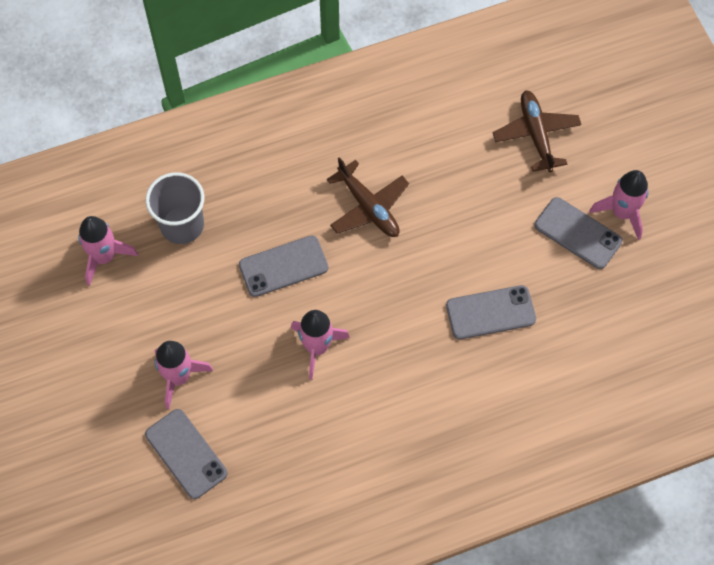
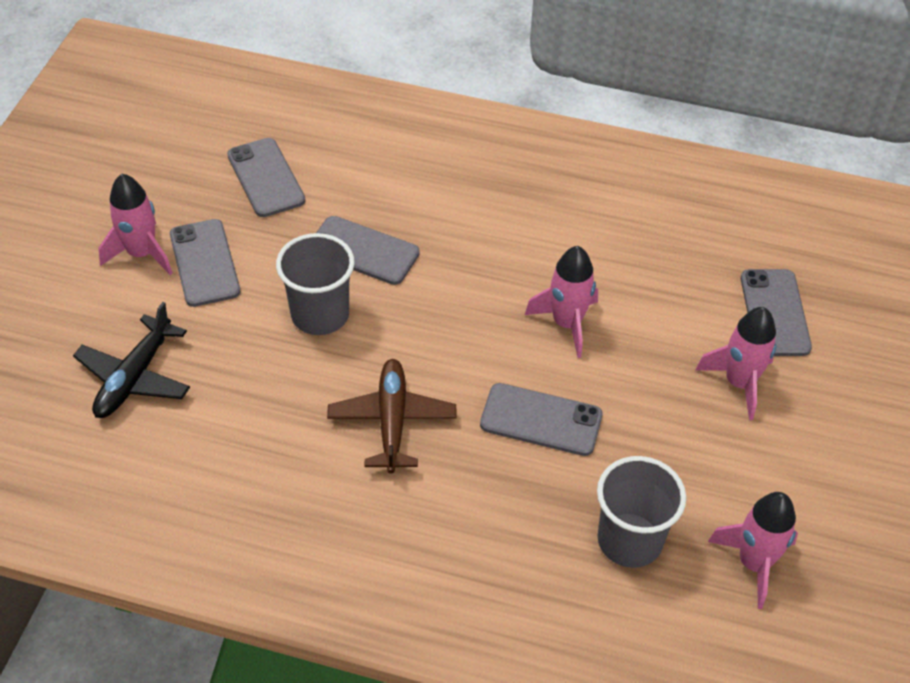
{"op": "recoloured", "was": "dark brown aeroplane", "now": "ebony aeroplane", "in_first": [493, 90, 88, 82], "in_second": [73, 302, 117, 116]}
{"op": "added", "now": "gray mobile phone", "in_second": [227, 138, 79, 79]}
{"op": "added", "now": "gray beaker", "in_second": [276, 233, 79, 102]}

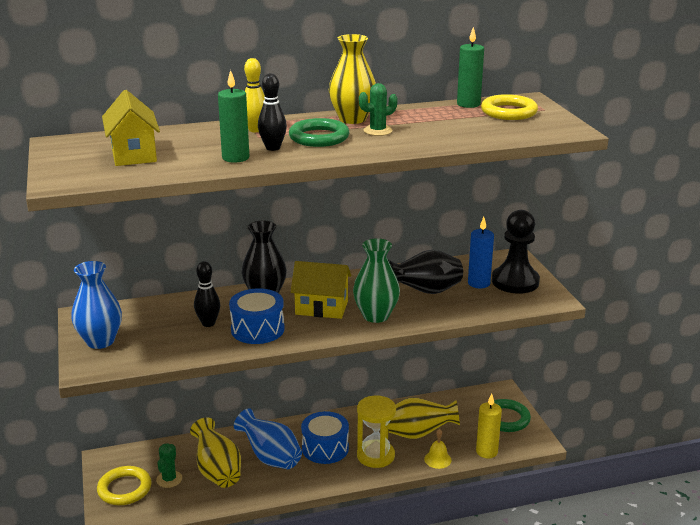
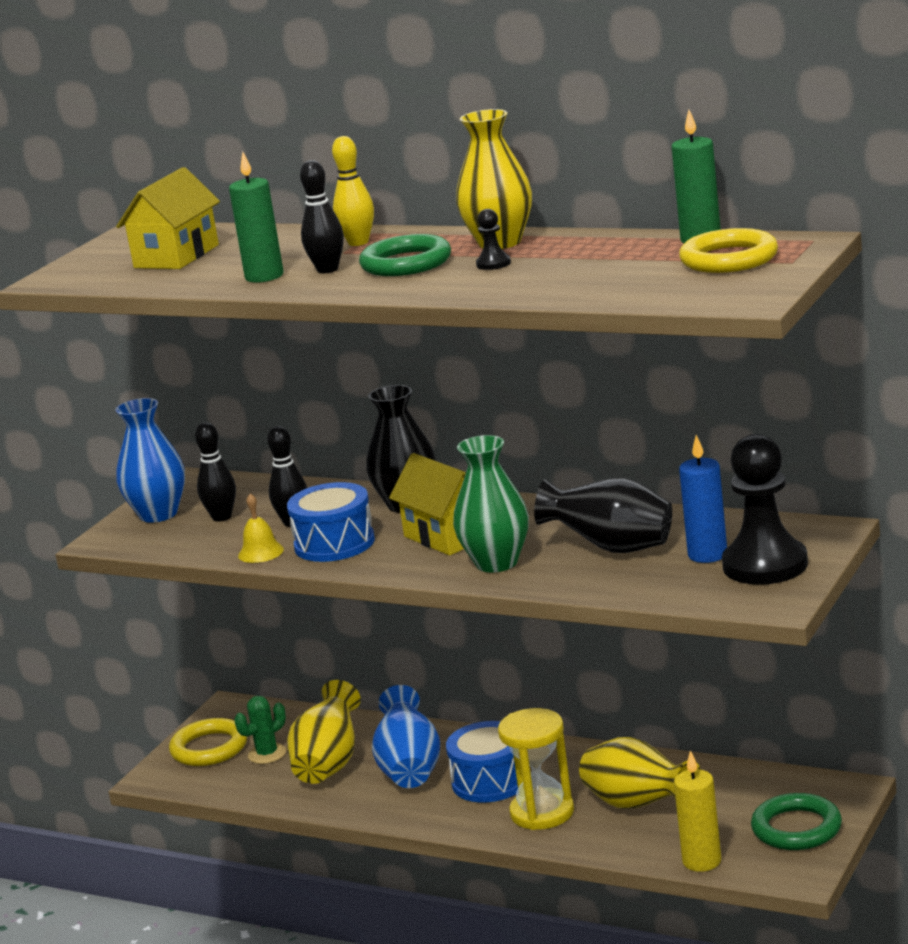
{"op": "replaced", "was": "leaf-green saguaro cactus", "now": "ebony chess pawn", "in_first": [359, 83, 39, 53], "in_second": [476, 209, 35, 61]}
{"op": "moved", "was": "bright yellow bell", "in_first": [424, 429, 28, 40], "in_second": [238, 493, 46, 70]}
{"op": "added", "now": "ebony skittle", "in_second": [195, 422, 41, 100]}

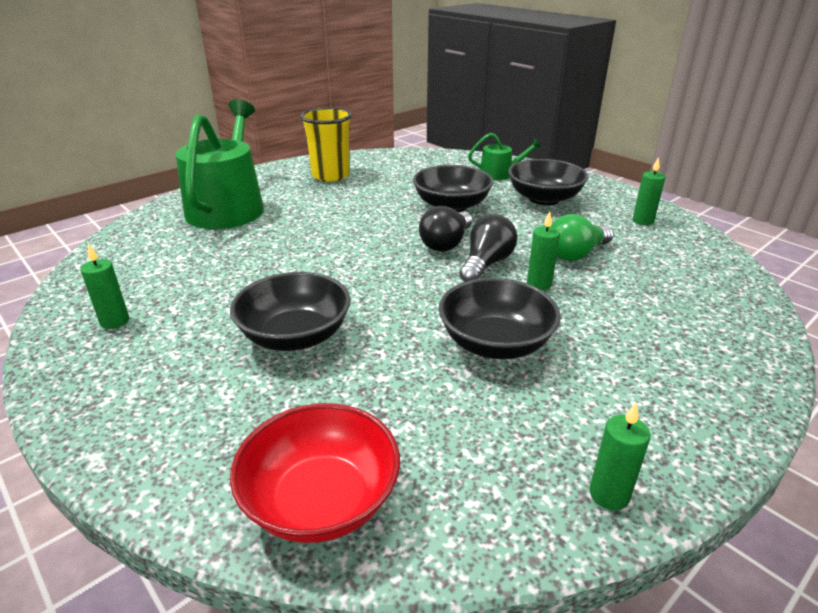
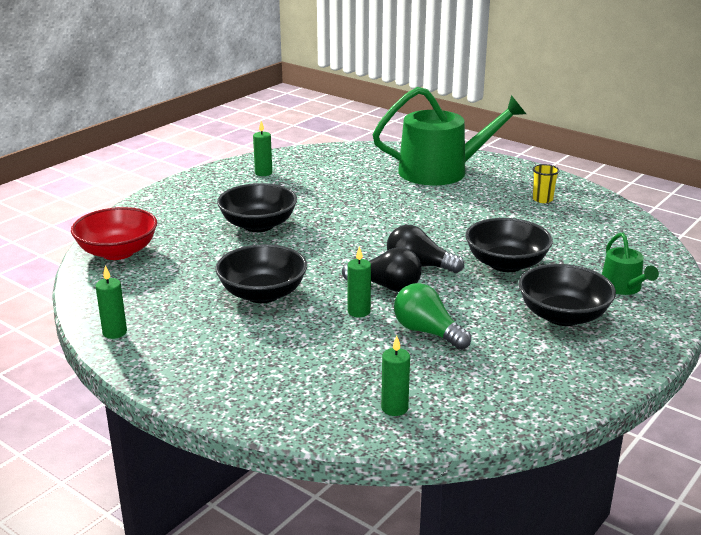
{"op": "resized", "was": "bright yellow beaker", "in_first": [300, 107, 52, 75], "in_second": [532, 164, 28, 39], "ratio": 0.51}
{"op": "moved", "was": "leaf-green wax candle", "in_first": [633, 157, 32, 68], "in_second": [381, 336, 29, 80]}

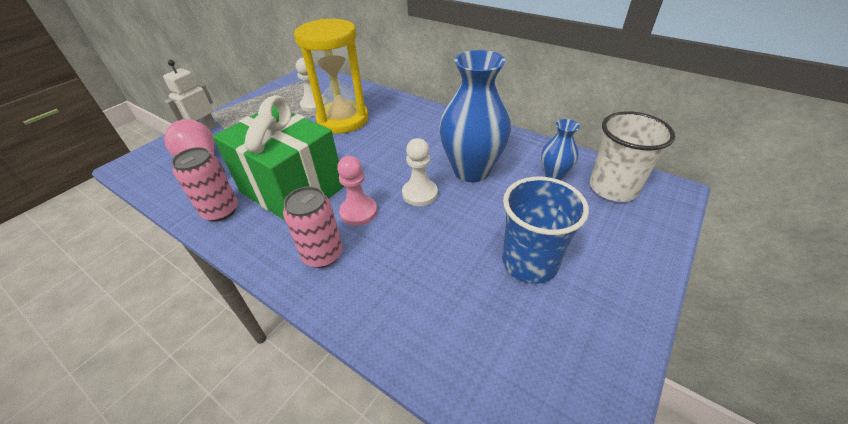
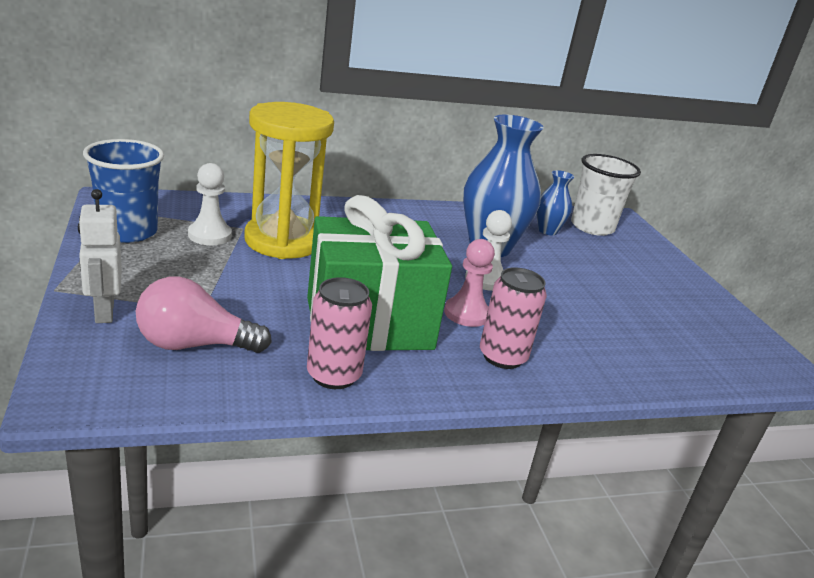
{"op": "moved", "was": "royal blue beaker", "in_first": [502, 177, 87, 107], "in_second": [83, 139, 81, 104]}

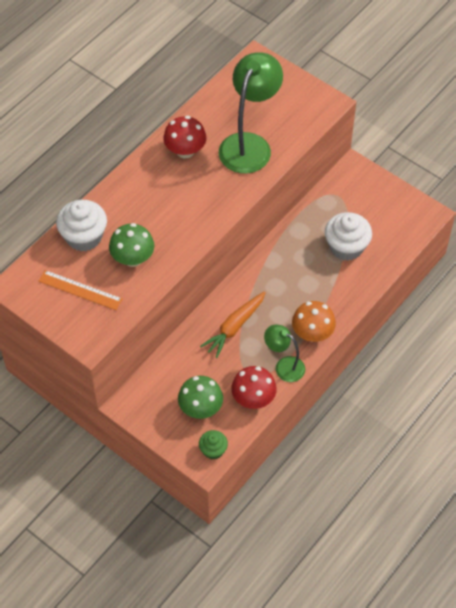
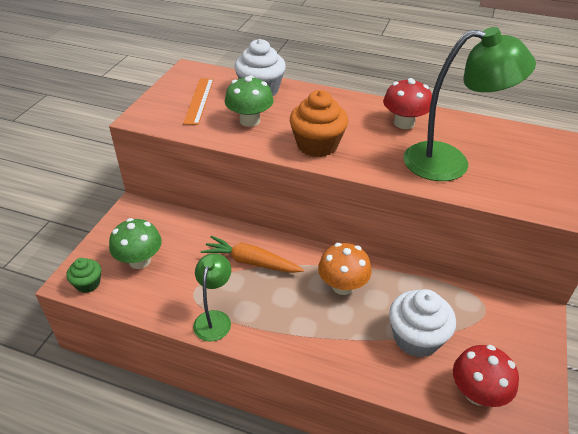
{"op": "moved", "was": "orange-coloured fungus", "in_first": [292, 301, 44, 41], "in_second": [318, 243, 54, 52]}
{"op": "moved", "was": "crimson fungus", "in_first": [231, 366, 46, 43], "in_second": [453, 345, 66, 62]}
{"op": "added", "now": "orange-coloured cupcake", "in_second": [290, 90, 58, 67]}

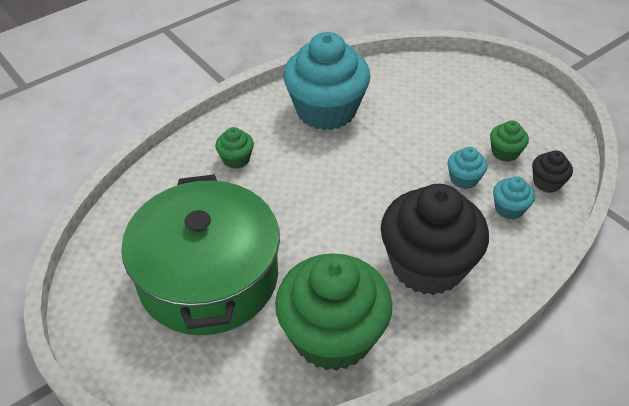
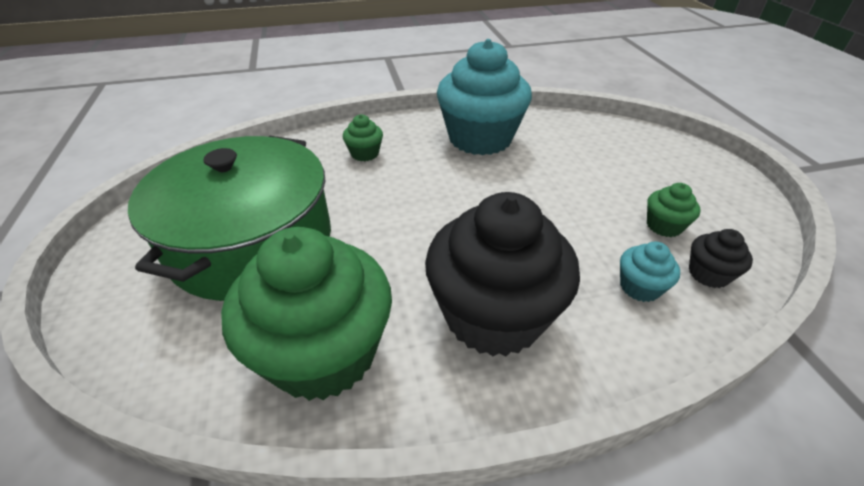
{"op": "removed", "was": "teal cupcake", "in_first": [448, 147, 39, 42]}

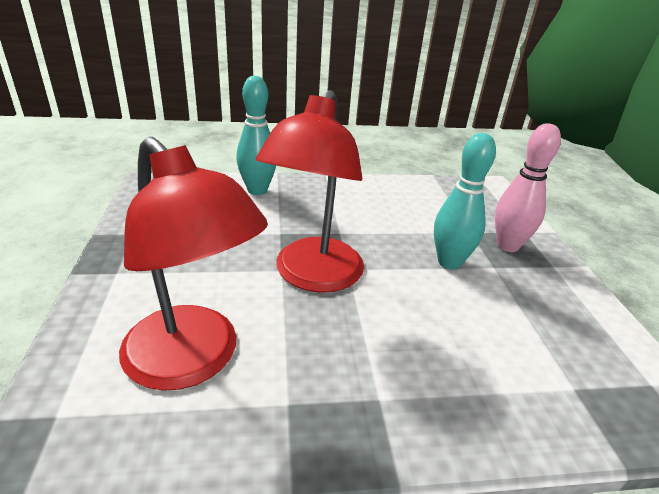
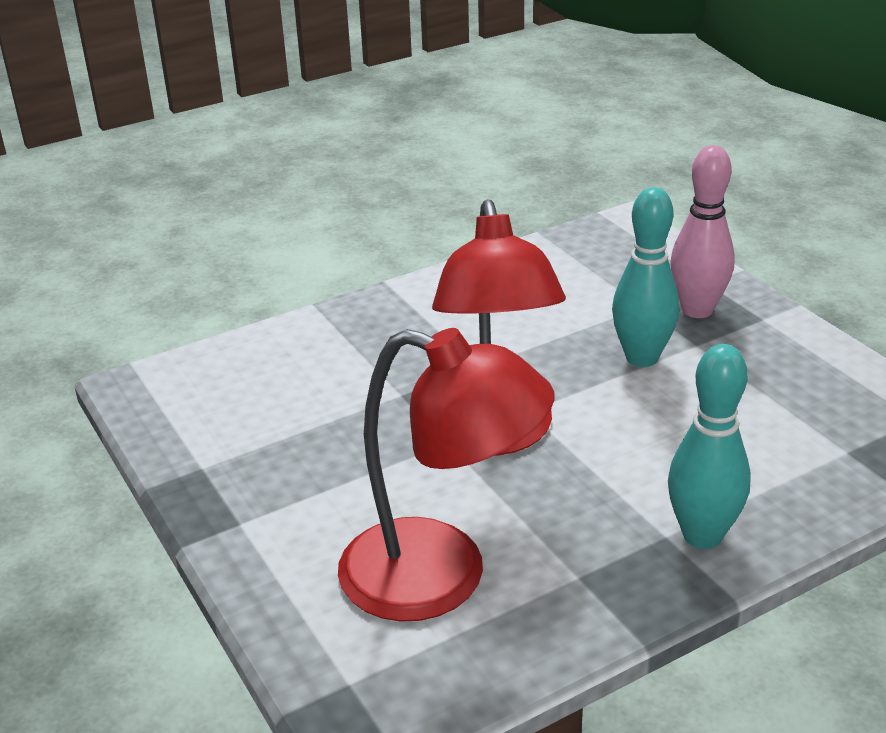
{"op": "moved", "was": "teal skittle", "in_first": [236, 76, 40, 119], "in_second": [668, 344, 83, 205]}

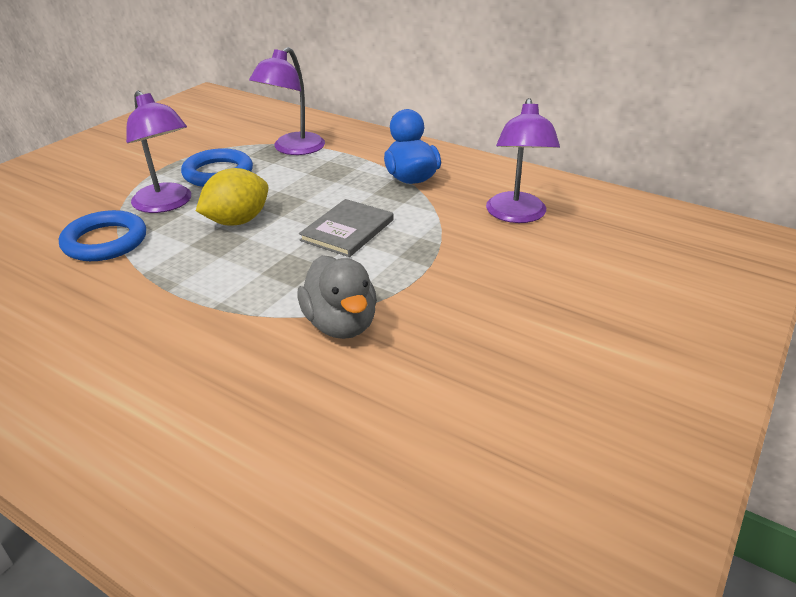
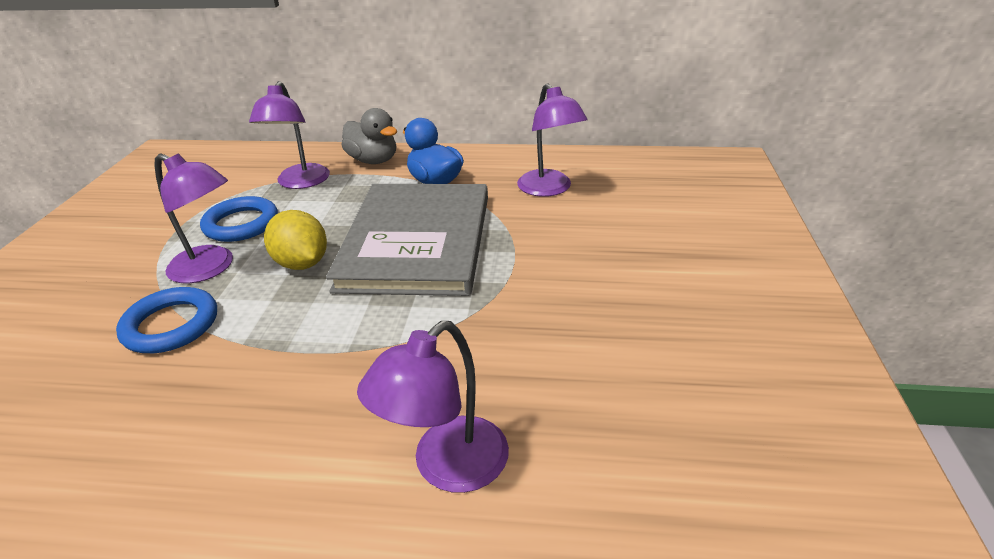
{"op": "turned", "was": "bright yellow toy lemon", "in_first": [196, 168, 72, 57], "in_second": [264, 210, 63, 60], "clockwise": -60}
{"op": "resized", "was": "gray hardcover", "in_first": [299, 199, 95, 58], "in_second": [326, 184, 162, 112], "ratio": 2.2}
{"op": "moved", "was": "gray duck", "in_first": [297, 255, 80, 84], "in_second": [341, 108, 56, 56]}
{"op": "added", "now": "violet lamp", "in_second": [357, 321, 152, 172]}

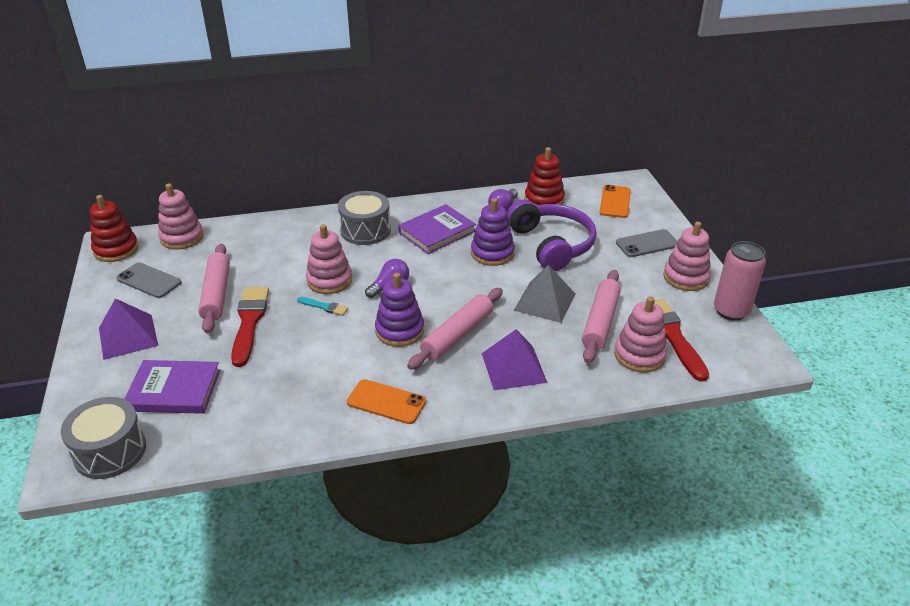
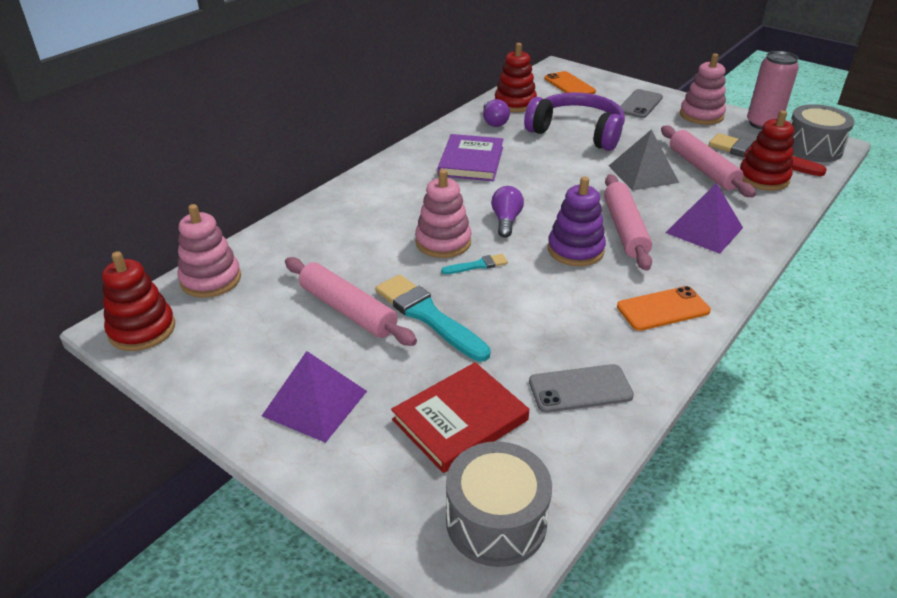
{"op": "moved", "was": "gray drum", "in_first": [338, 191, 53, 54], "in_second": [790, 104, 65, 58]}
{"op": "removed", "was": "violet stacking rings", "in_first": [471, 198, 44, 68]}
{"op": "moved", "was": "gray mobile phone", "in_first": [116, 262, 66, 36], "in_second": [529, 364, 105, 49]}
{"op": "recoloured", "was": "crimson brush", "now": "teal brush", "in_first": [231, 287, 38, 80], "in_second": [375, 274, 116, 88]}
{"op": "recoloured", "was": "rosy stacking rings", "now": "crimson stacking rings", "in_first": [614, 296, 53, 76], "in_second": [740, 110, 54, 81]}
{"op": "recoloured", "was": "violet hardcover", "now": "crimson hardcover", "in_first": [124, 360, 96, 54], "in_second": [391, 362, 138, 111]}

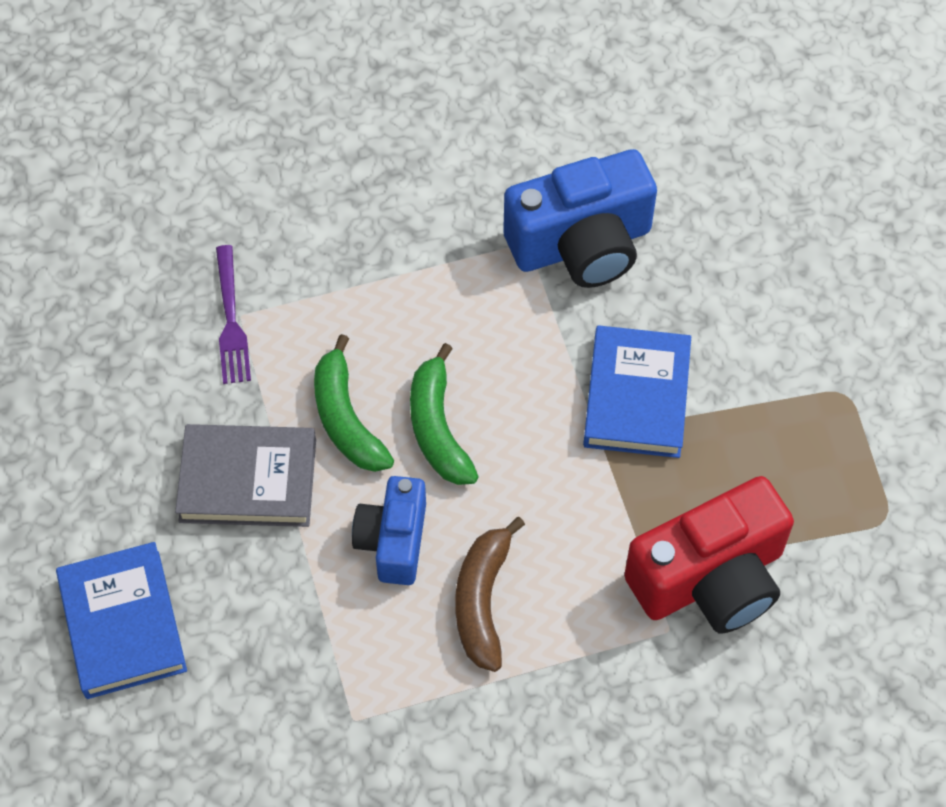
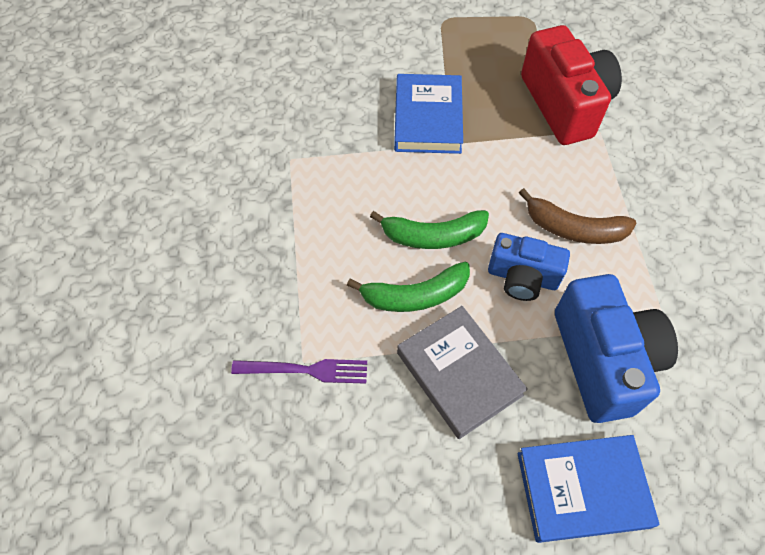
{"op": "moved", "was": "royal blue camera", "in_first": [503, 149, 154, 139], "in_second": [555, 274, 123, 149]}
{"op": "turned", "was": "royal blue hardcover", "in_first": [583, 325, 108, 133], "in_second": [394, 74, 69, 80], "clockwise": 75}
{"op": "turned", "was": "gray hardcover", "in_first": [175, 424, 141, 103], "in_second": [397, 306, 131, 133], "clockwise": -45}

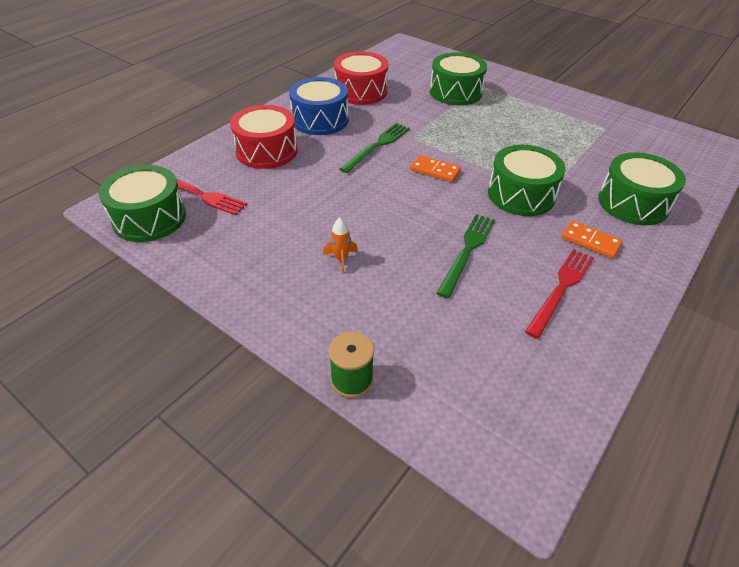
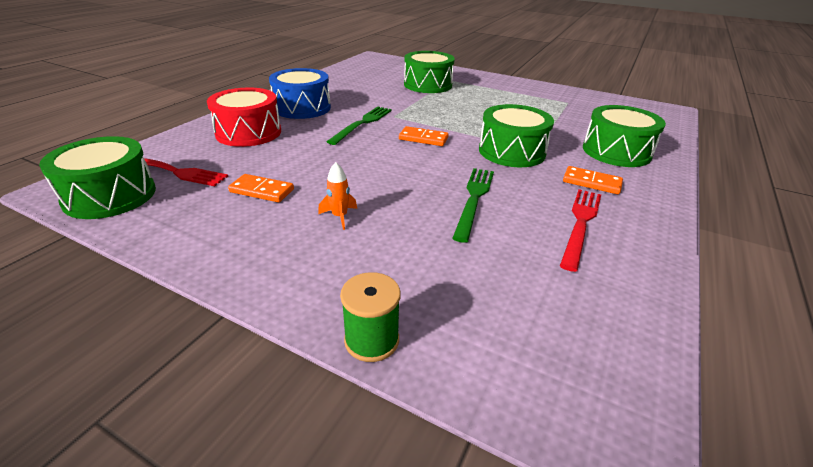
{"op": "removed", "was": "crimson drum", "in_first": [334, 52, 54, 53]}
{"op": "added", "now": "orange-coloured domino tile", "in_second": [228, 174, 66, 28]}

